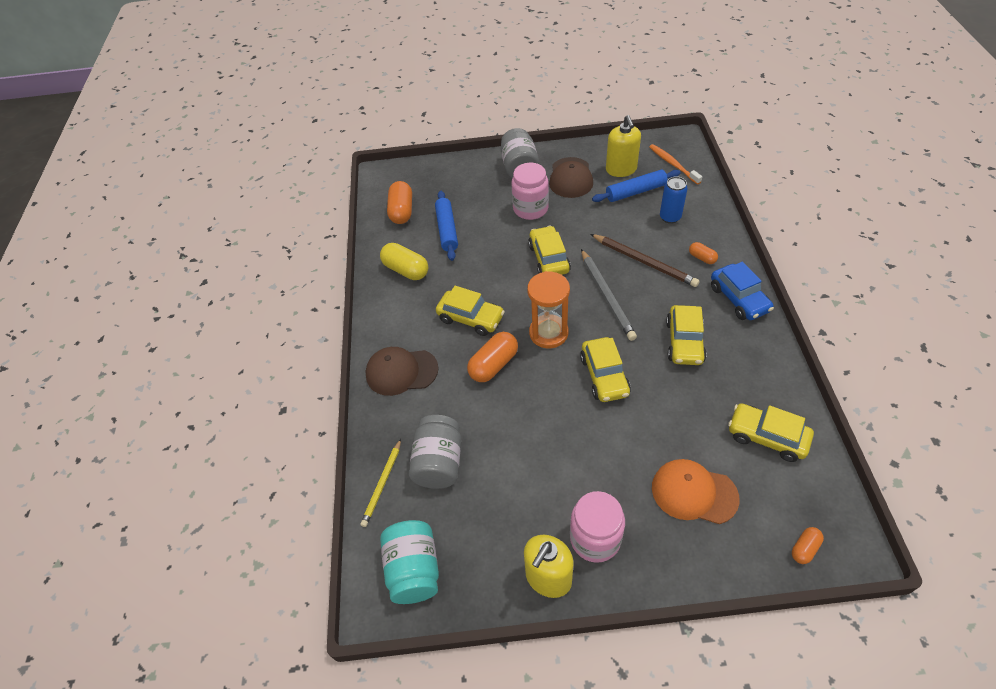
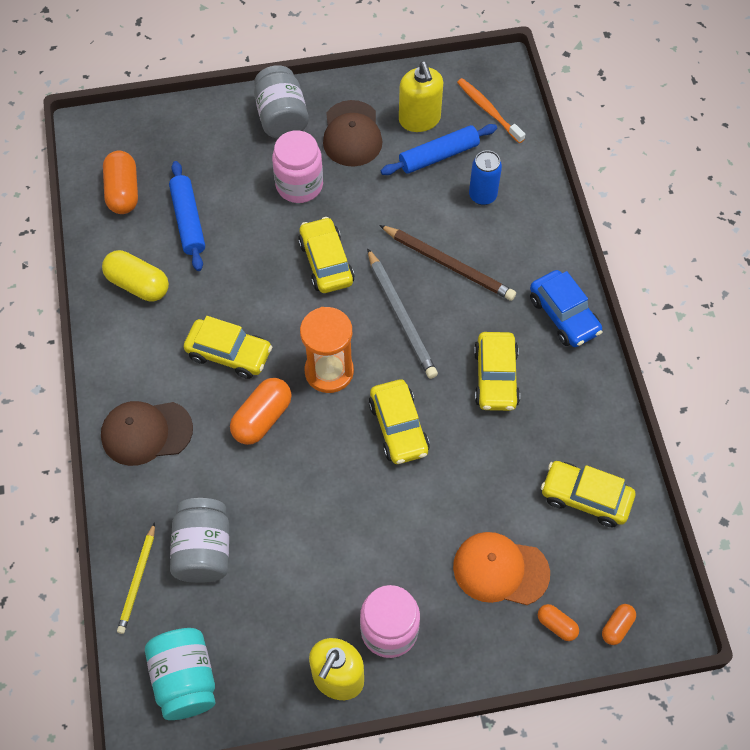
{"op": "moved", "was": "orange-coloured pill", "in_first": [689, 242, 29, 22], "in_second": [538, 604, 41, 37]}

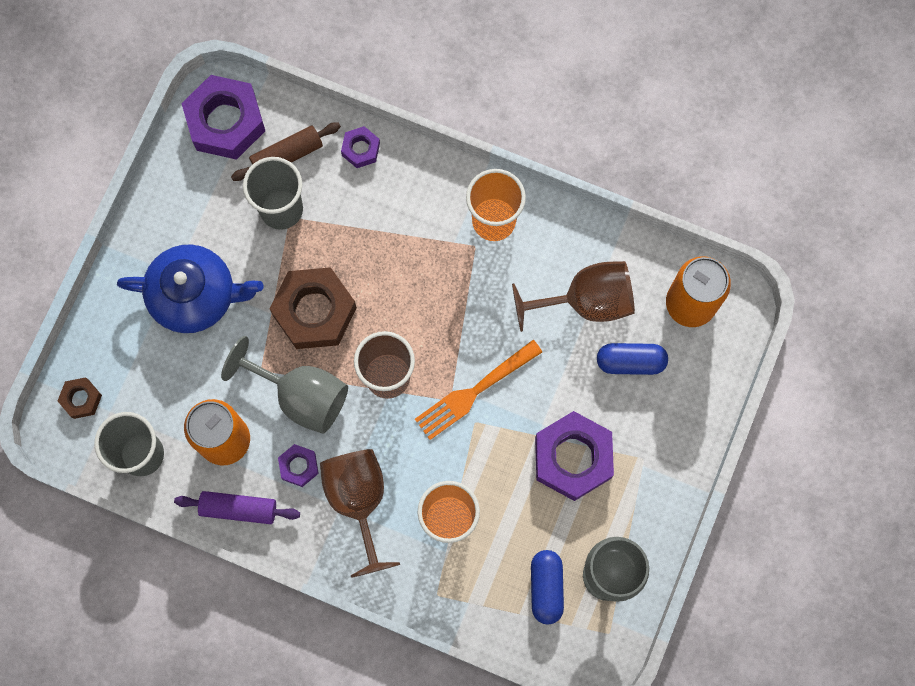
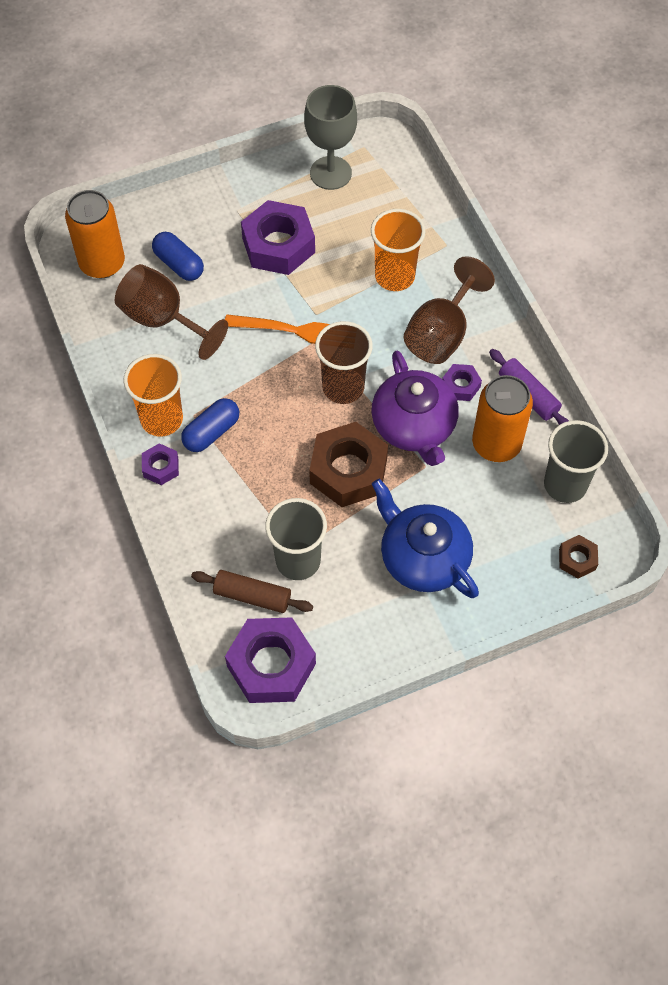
{"op": "moved", "was": "violet hex nut", "in_first": [341, 126, 39, 42], "in_second": [142, 443, 37, 42]}
{"op": "replaced", "was": "gray goblet", "now": "violet china teapot", "in_first": [221, 336, 127, 98], "in_second": [371, 351, 88, 115]}
{"op": "moved", "was": "royal blue pill", "in_first": [531, 550, 33, 75], "in_second": [181, 398, 58, 54]}

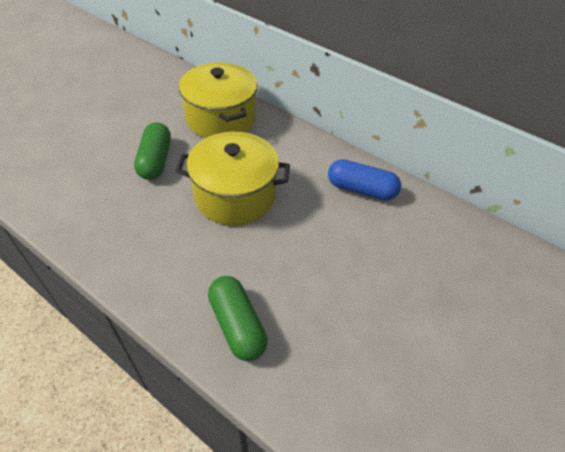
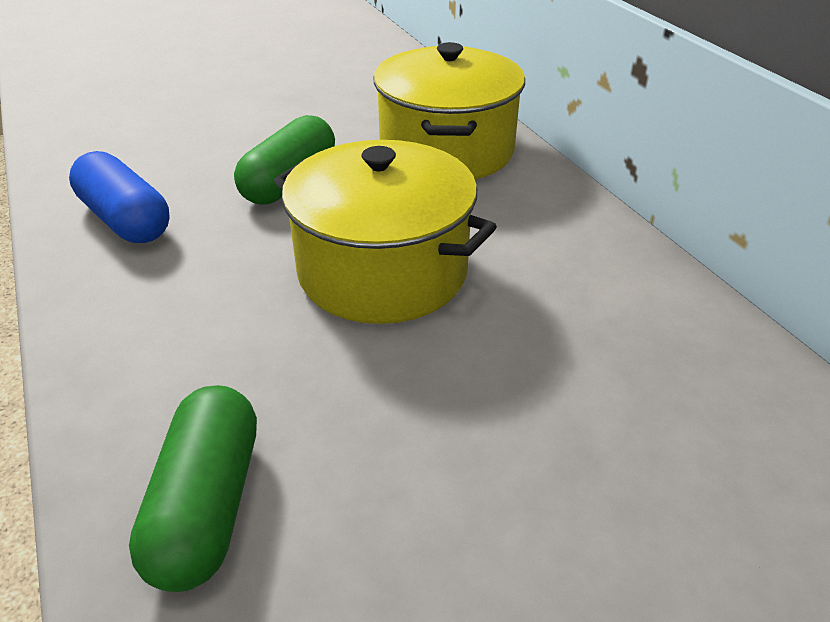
{"op": "moved", "was": "royal blue pill", "in_first": [328, 159, 73, 41], "in_second": [69, 151, 100, 92]}

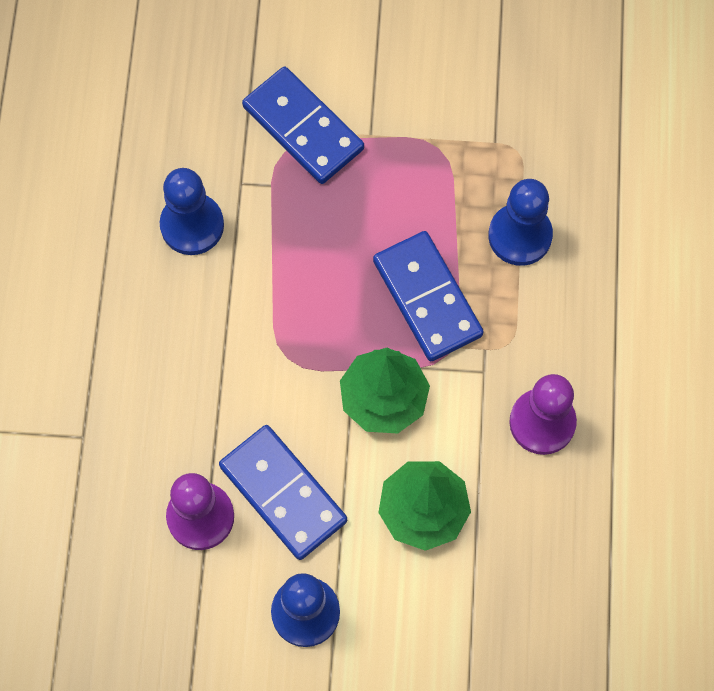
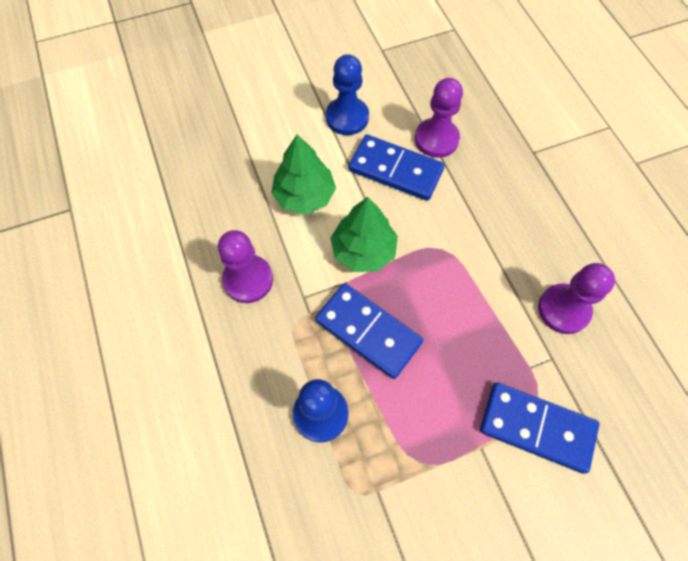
{"op": "recoloured", "was": "royal blue chess pawn", "now": "violet chess pawn", "in_first": [160, 168, 64, 87], "in_second": [538, 263, 77, 71]}

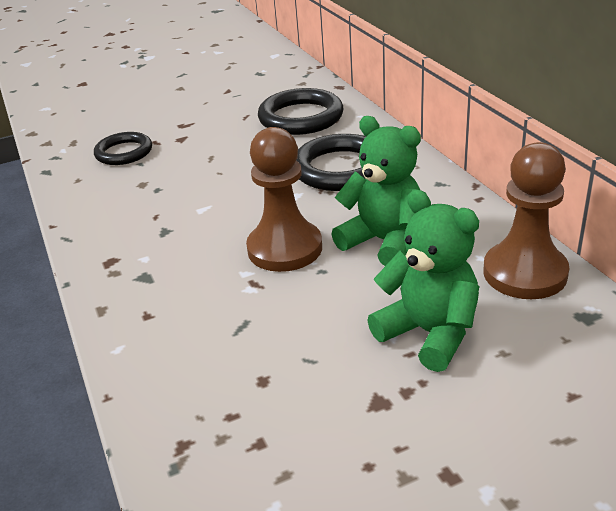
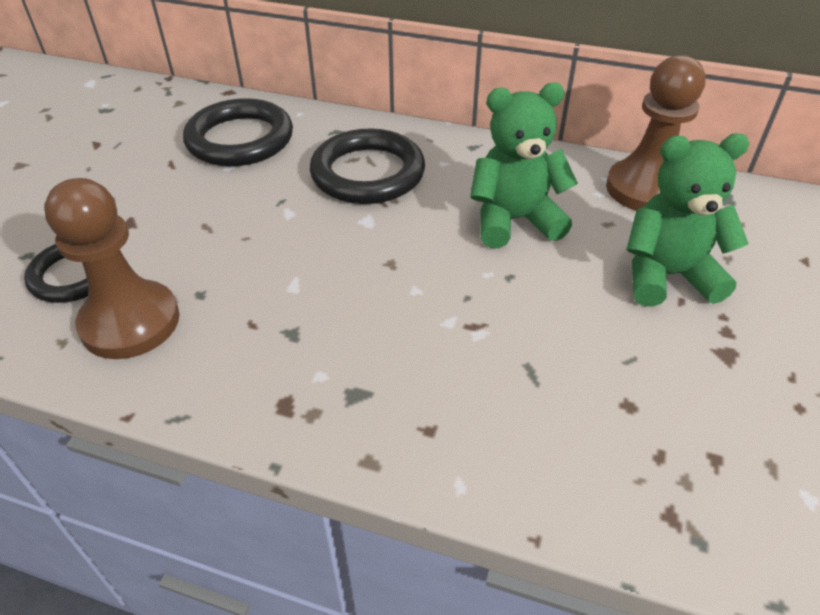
{"op": "moved", "was": "dark brown chess pawn", "in_first": [246, 127, 76, 145], "in_second": [44, 178, 136, 181]}

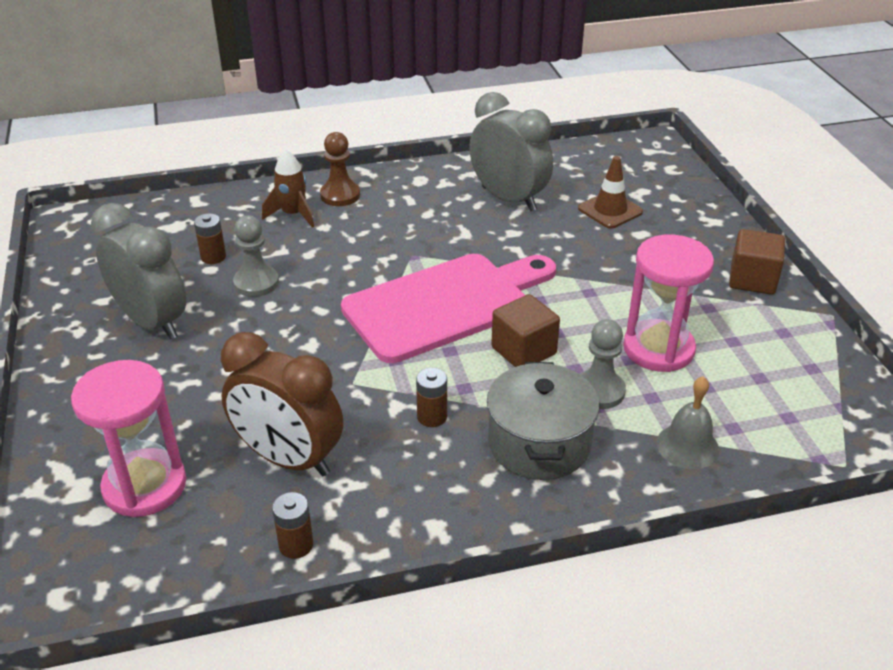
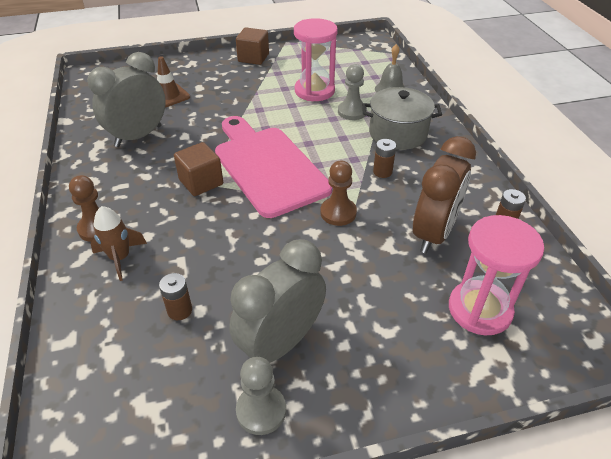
{"op": "moved", "was": "gray chess pawn", "in_first": [233, 215, 46, 82], "in_second": [236, 357, 50, 78]}
{"op": "moved", "was": "dark brown solid cube", "in_first": [491, 294, 69, 73], "in_second": [174, 142, 49, 54]}
{"op": "added", "now": "dark brown chess pawn", "in_second": [320, 160, 37, 66]}

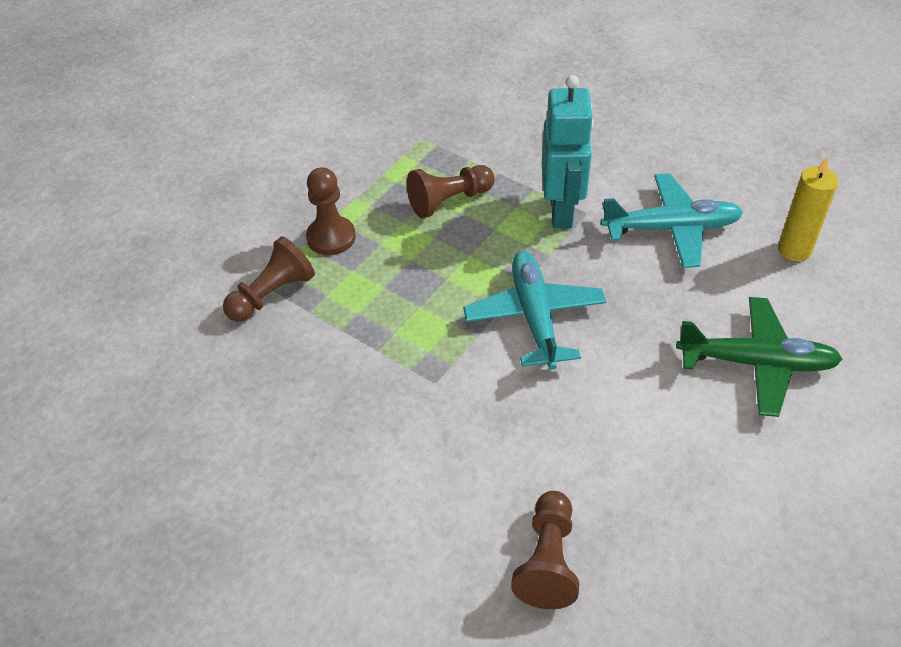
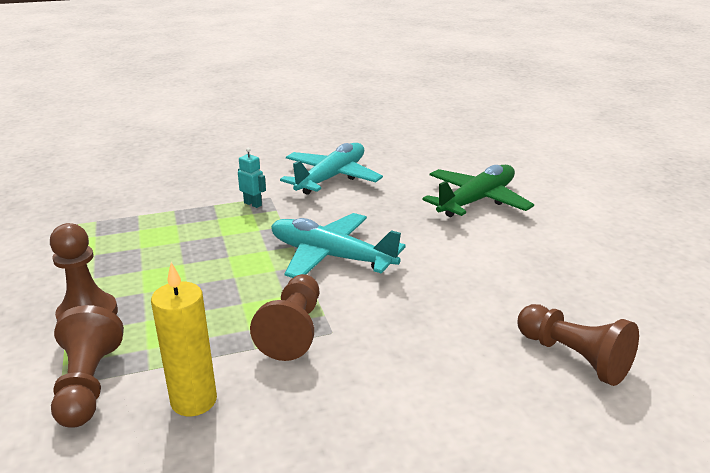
{"op": "resized", "was": "teal toy robot", "in_first": [542, 75, 52, 153], "in_second": [238, 147, 28, 61], "ratio": 0.42}
{"op": "moved", "was": "bright yellow wax candle", "in_first": [778, 156, 60, 105], "in_second": [151, 262, 66, 154]}
{"op": "moved", "was": "dark brown chess pawn", "in_first": [407, 165, 87, 53], "in_second": [250, 274, 69, 87]}

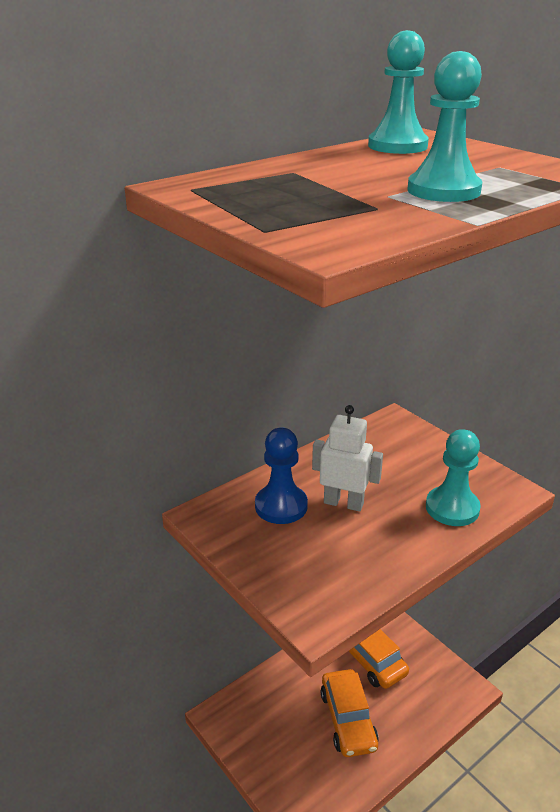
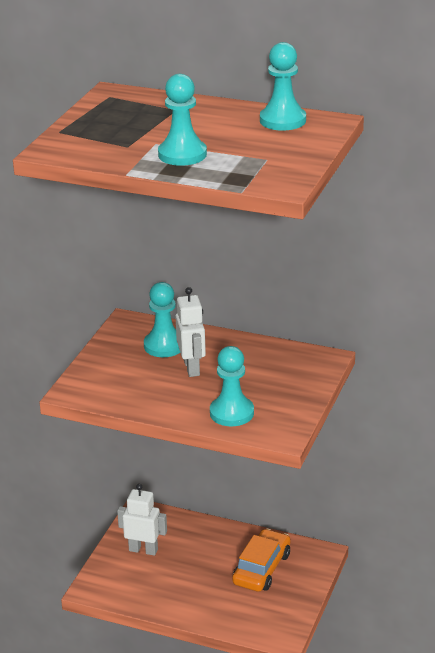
{"op": "recoloured", "was": "royal blue chess pawn", "now": "teal chess pawn", "in_first": [255, 428, 53, 96], "in_second": [144, 282, 36, 75]}
{"op": "removed", "was": "orange-coloured car", "in_first": [321, 669, 58, 88]}
{"op": "added", "now": "white toy robot", "in_second": [117, 484, 50, 72]}

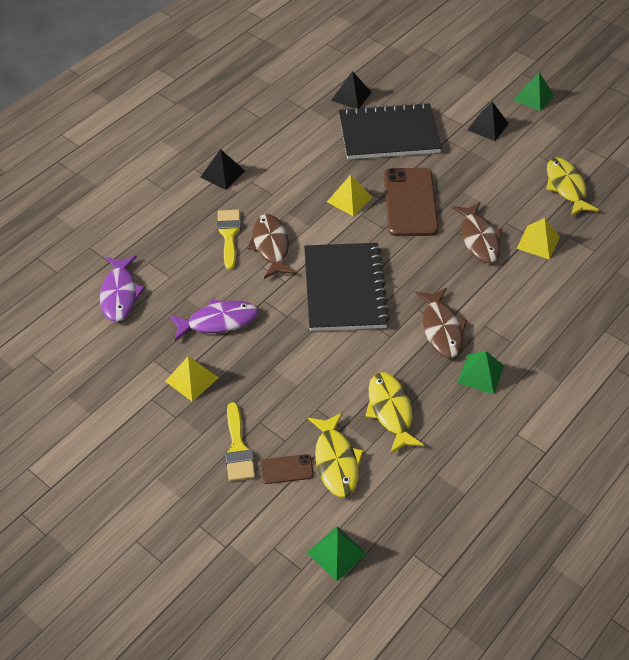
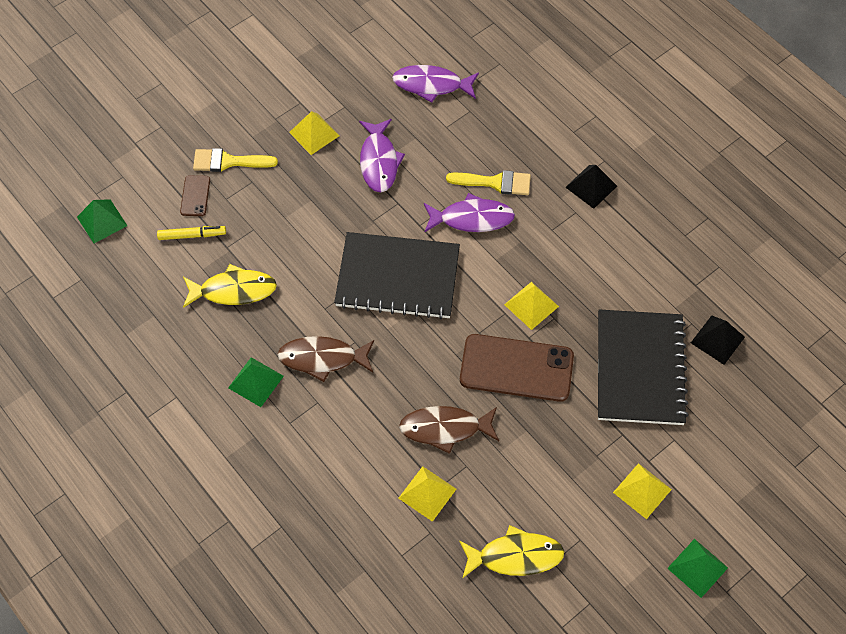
{"op": "recoloured", "was": "ebony solid pyramid", "now": "bright yellow solid pyramid", "in_first": [468, 102, 41, 39], "in_second": [613, 463, 59, 56]}
{"op": "recoloured", "was": "dark brown fish", "now": "violet fish", "in_first": [247, 214, 48, 65], "in_second": [424, 193, 91, 39]}
{"op": "replaced", "was": "bright yellow fish", "now": "bright yellow felt pen", "in_first": [308, 413, 56, 84], "in_second": [157, 226, 69, 14]}

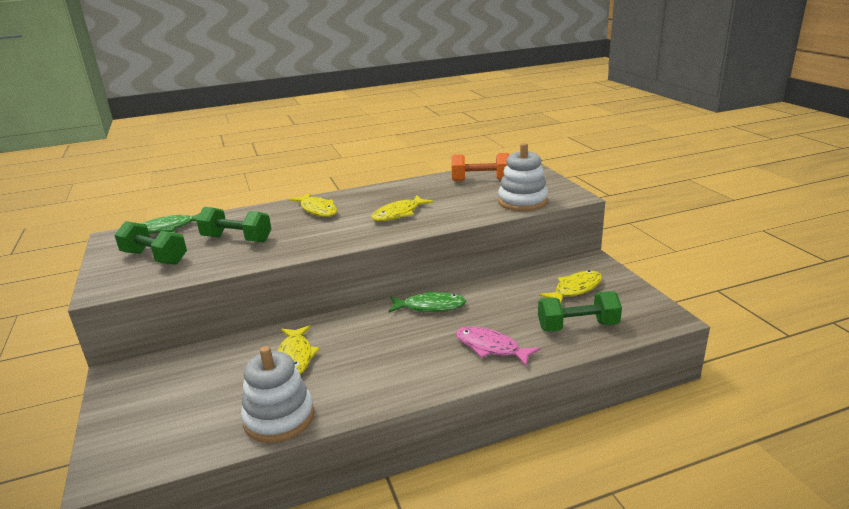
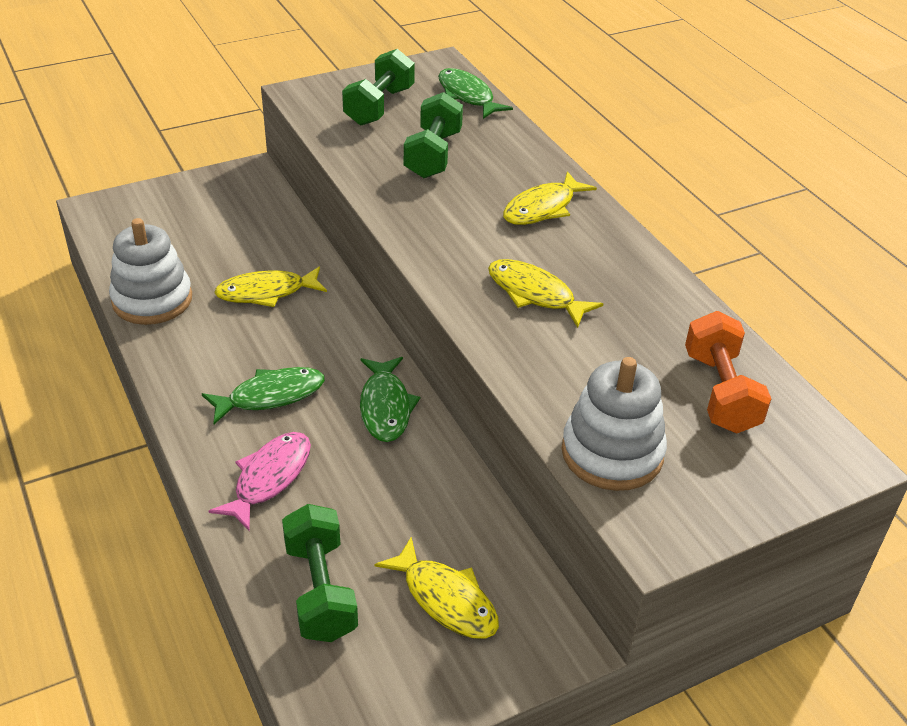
{"op": "added", "now": "leaf-green fish", "in_second": [202, 367, 123, 57]}

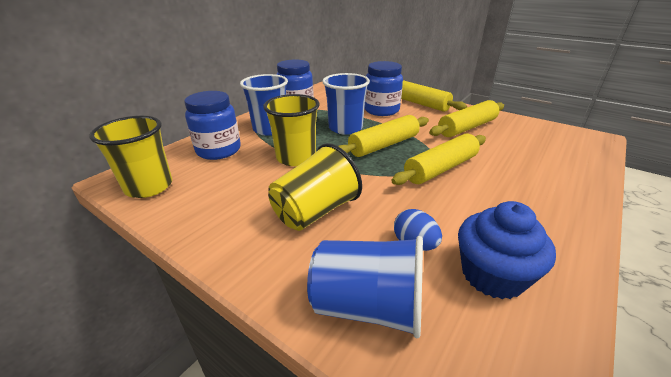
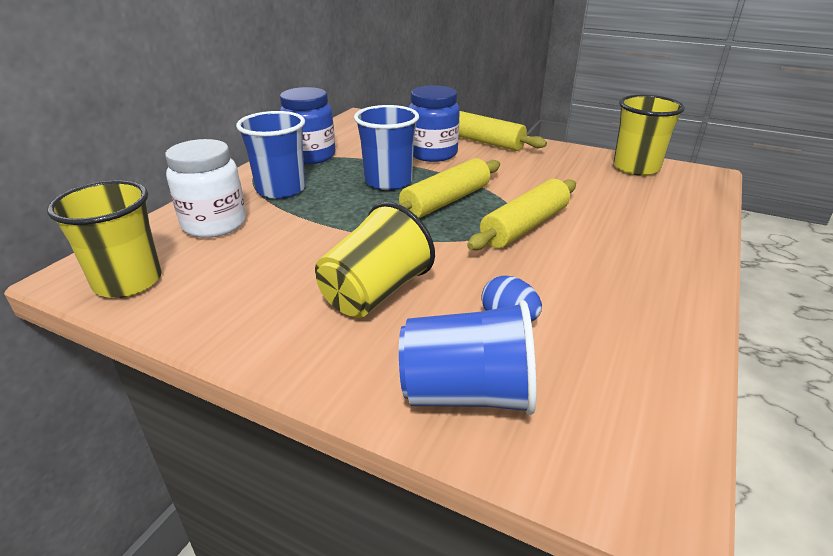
{"op": "recoloured", "was": "royal blue jar", "now": "white jar", "in_first": [184, 91, 57, 69], "in_second": [165, 139, 81, 99]}
{"op": "moved", "was": "bright yellow beaker", "in_first": [263, 94, 57, 72], "in_second": [613, 95, 72, 81]}
{"op": "removed", "was": "bright yellow rolling pin", "in_first": [429, 100, 75, 37]}
{"op": "removed", "was": "royal blue cupcake", "in_first": [458, 201, 98, 99]}

